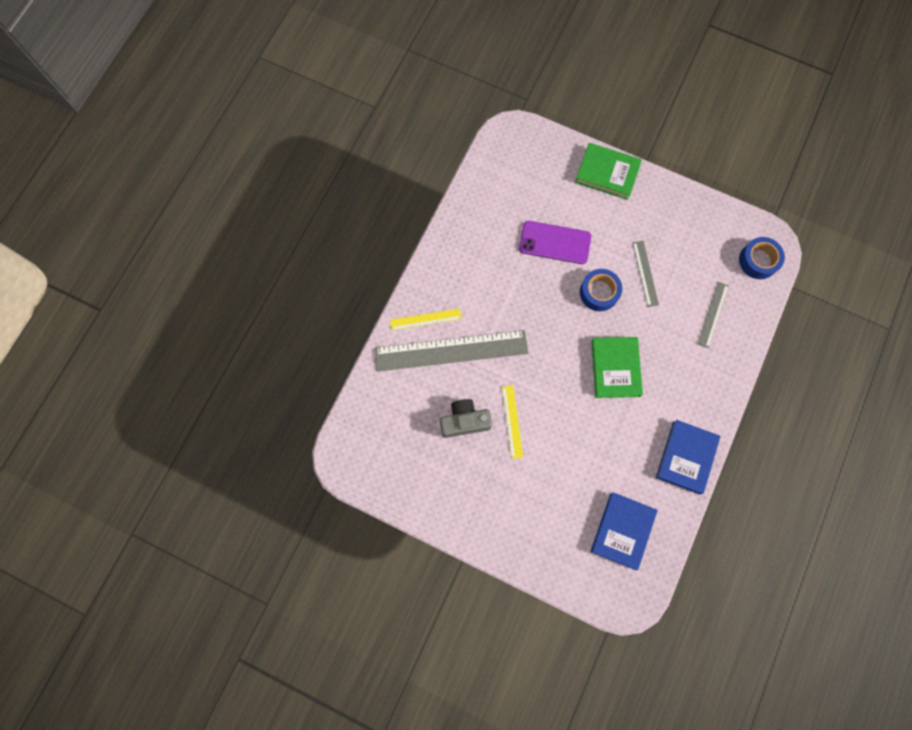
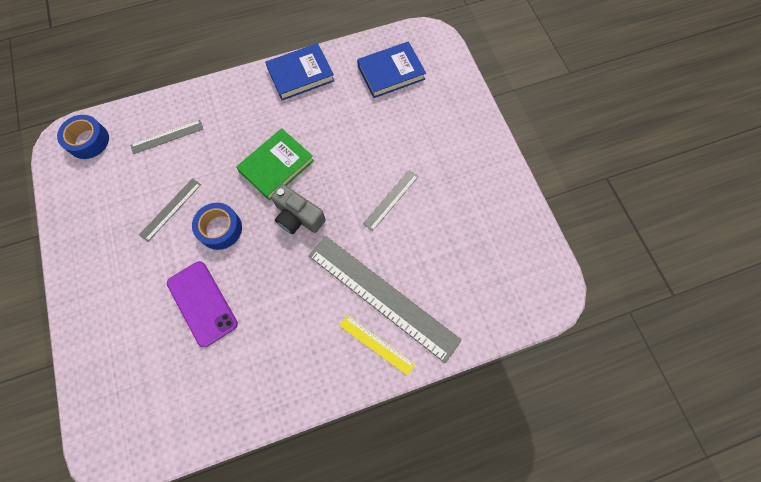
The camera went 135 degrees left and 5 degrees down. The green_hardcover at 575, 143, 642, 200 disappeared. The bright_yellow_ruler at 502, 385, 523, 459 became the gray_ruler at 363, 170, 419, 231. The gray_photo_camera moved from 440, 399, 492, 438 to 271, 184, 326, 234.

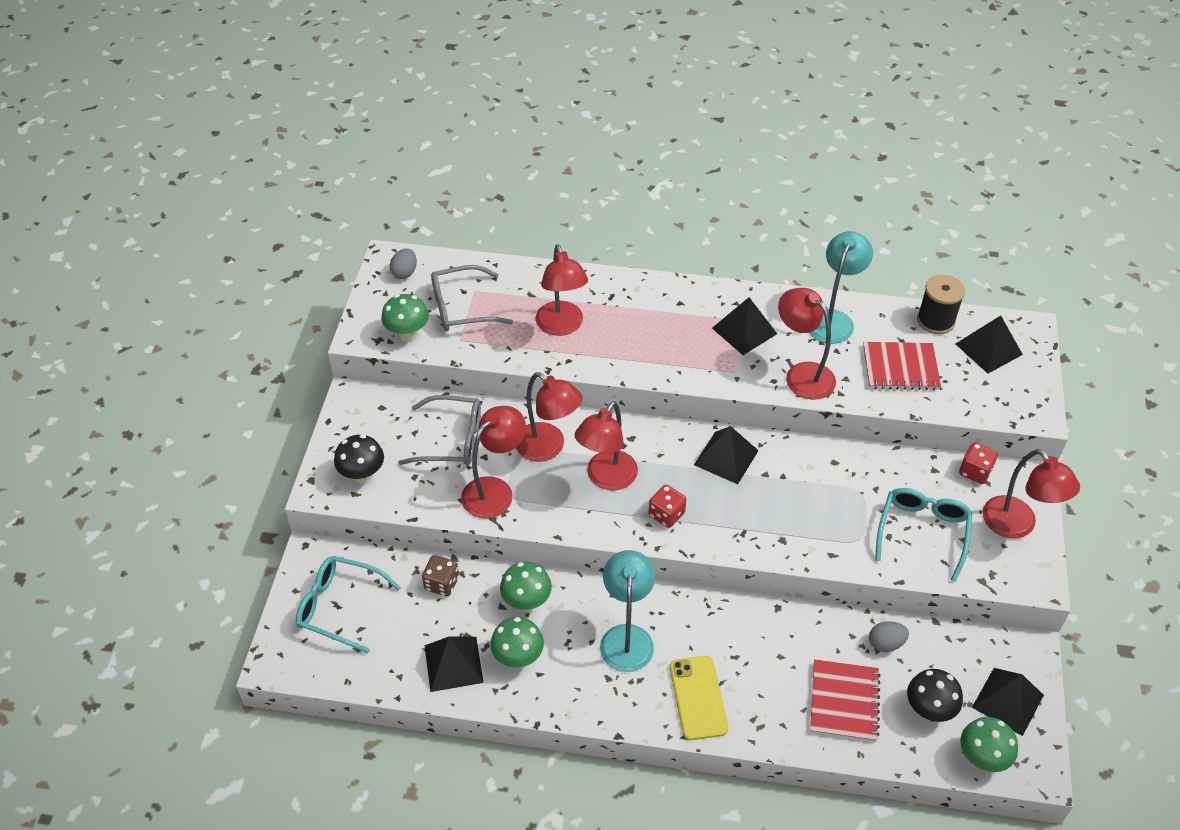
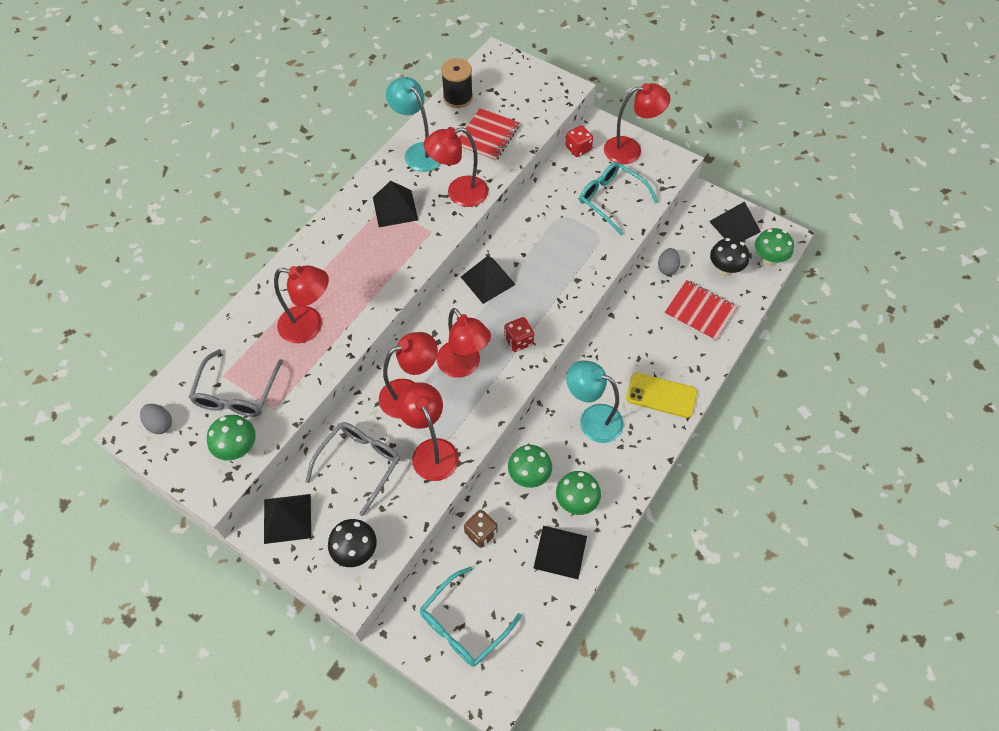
The camera went 65 degrees left and 10 degrees up. The ebony_pyramid_shape moved from 956, 315, 1023, 374 to 264, 494, 311, 544.

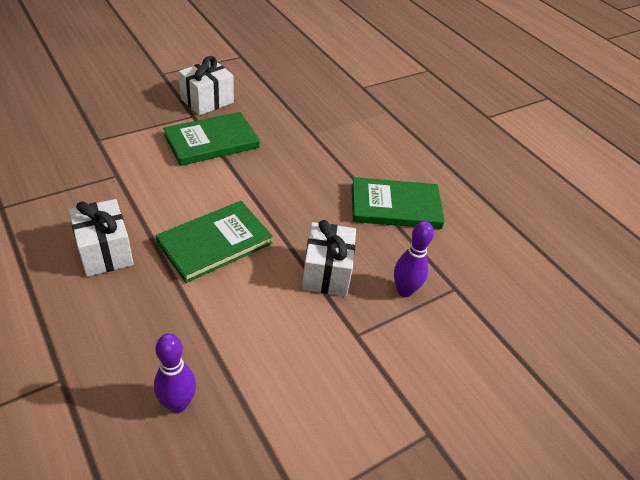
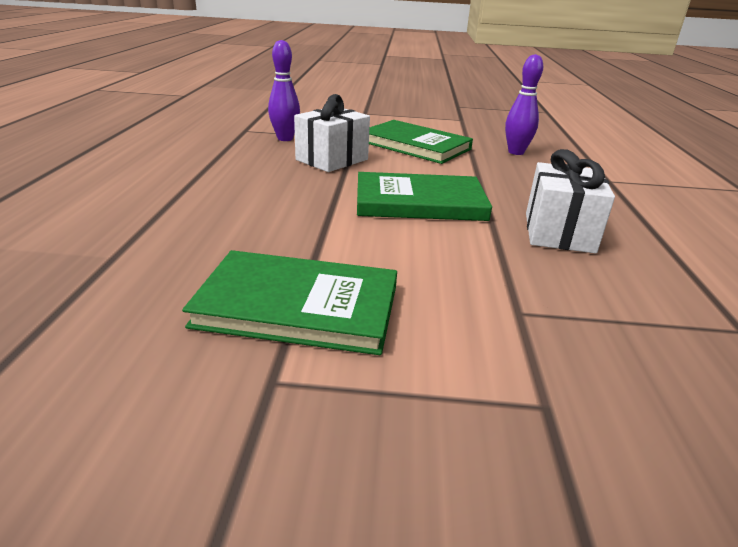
The camera went 140 degrees left and 15 degrees down. The white_wrapped_gift at 178, 56, 234, 115 disappeared. The green_hardcover moved from 352, 177, 445, 229 to 369, 120, 473, 164.

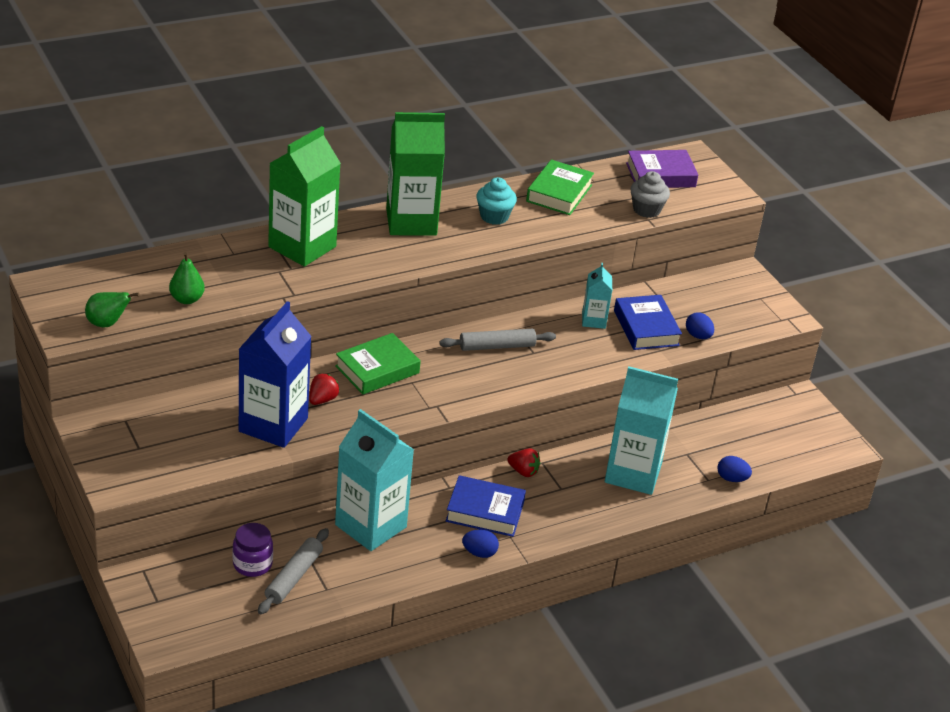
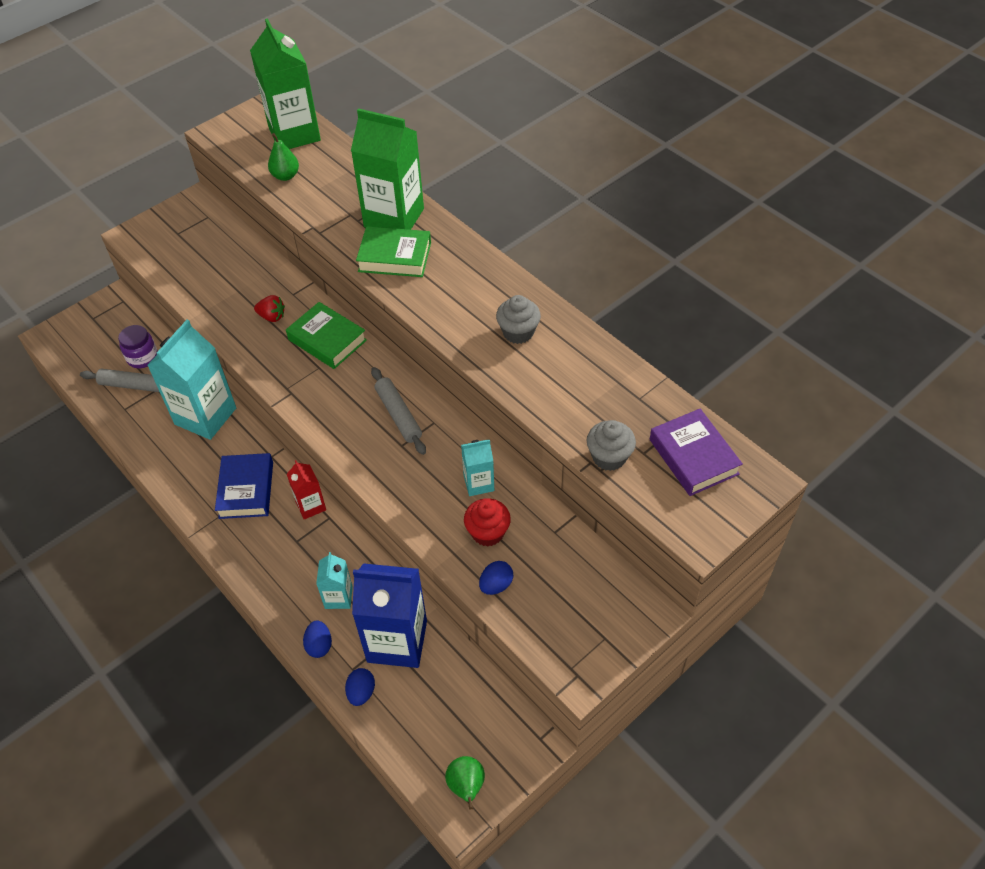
The camera went 80 degrees right and 15 degrees up. The green_juice_carton moved from 386, 112, 445, 236 to 250, 19, 321, 149. The green_hardcover moved from 526, 160, 594, 215 to 356, 226, 431, 277. The aqua_muffin at 476, 177, 517, 225 became the gray_muffin at 496, 295, 541, 344. The green_toy_pear moved from 85, 292, 139, 328 to 445, 756, 485, 810. The blue_hardcover at 614, 295, 682, 350 was replaced by the scarlet_muffin at 464, 498, 511, 547. The blue_juice_carton moved from 239, 301, 312, 448 to 352, 563, 427, 668. The aqua_juice_carton at 605, 366, 678, 495 changed to 0.50 times the size. The scarlet_strawberry at 507, 448, 540, 477 was replaced by the scarlet_juice_carton at 287, 460, 326, 520. The blue_toy_egg moved from 462, 529, 499, 558 to 303, 620, 332, 658.

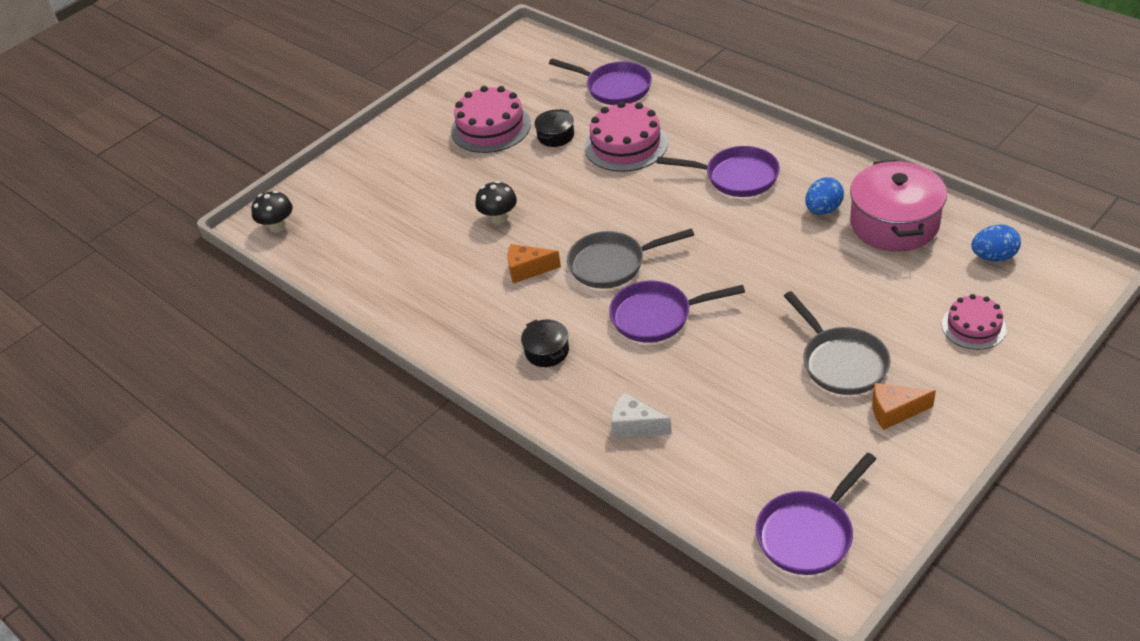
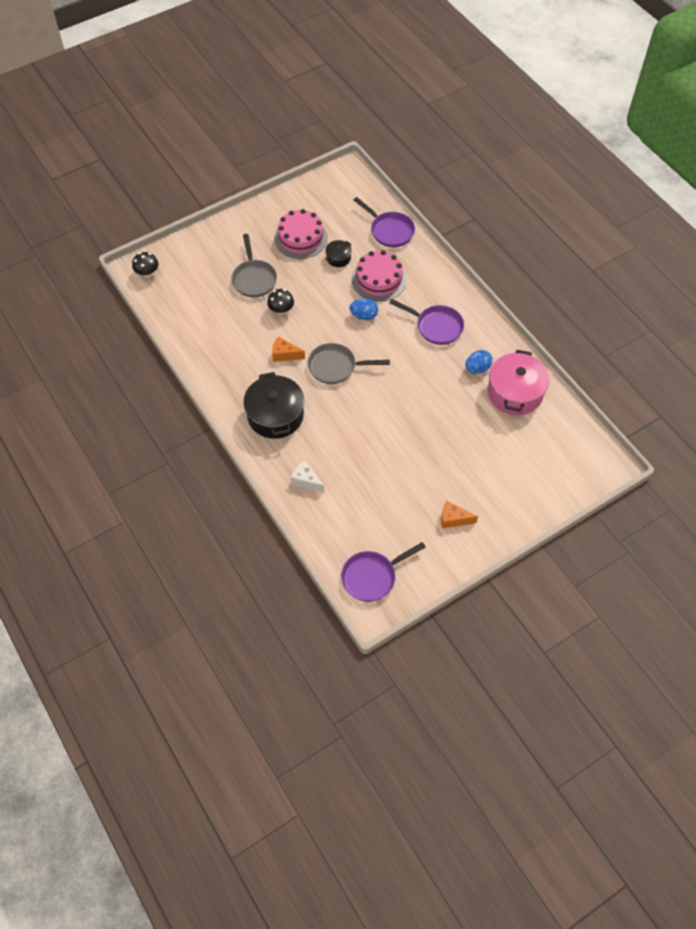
The camera went 10 degrees right and 15 degrees up. The blue_toy_egg moved from 971, 225, 1021, 261 to 349, 298, 378, 320. The royal_purple_frying_pan at 609, 281, 745, 343 disappeared. The gray_frying_pan moved from 784, 291, 891, 395 to 231, 234, 277, 298. The rose-pink_gateau at 942, 294, 1006, 350 disappeared. The ebony_stockpot at 521, 319, 569, 367 changed to 2.08 times the size.

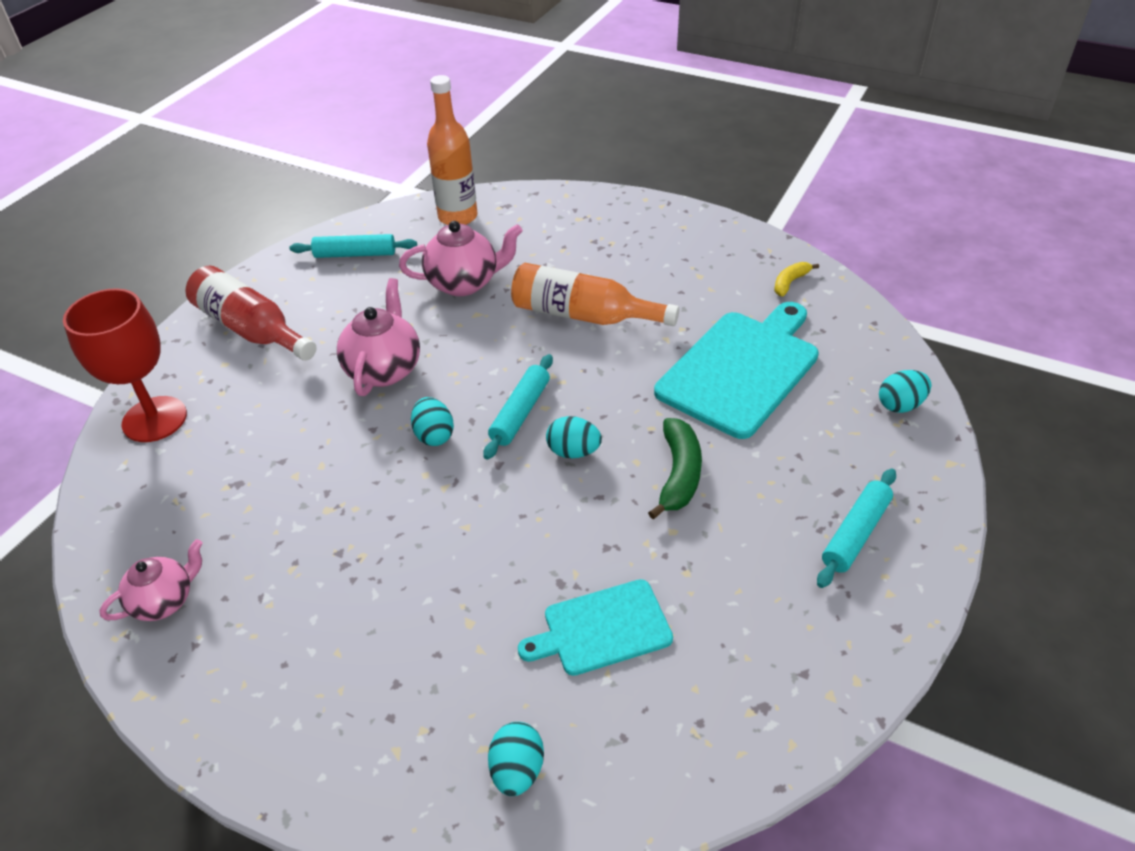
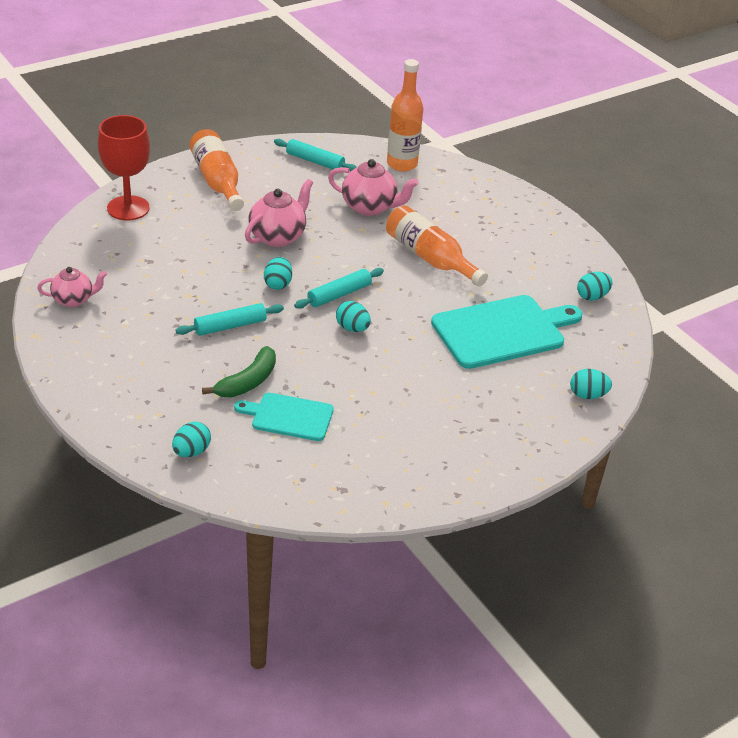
The camera went 25 degrees right and 5 degrees down. The bright_yellow_toy_banana at 774, 262, 819, 296 was replaced by the aqua_toy_egg at 577, 272, 612, 301. The scarlet_bottle at 186, 266, 317, 361 became the orange-coloured_bottle at 189, 129, 244, 211. The green_toy_banana moved from 648, 418, 702, 519 to 202, 346, 276, 398. The aqua_dough_roller moved from 817, 469, 896, 588 to 176, 303, 284, 336.

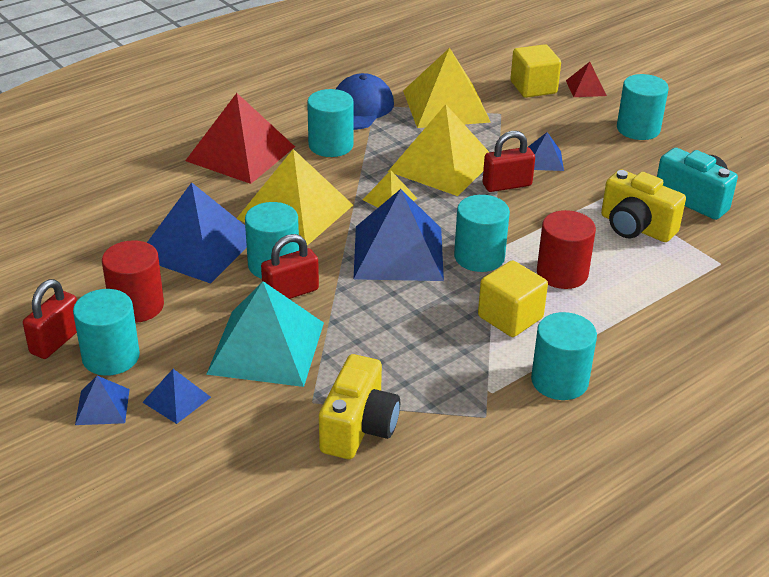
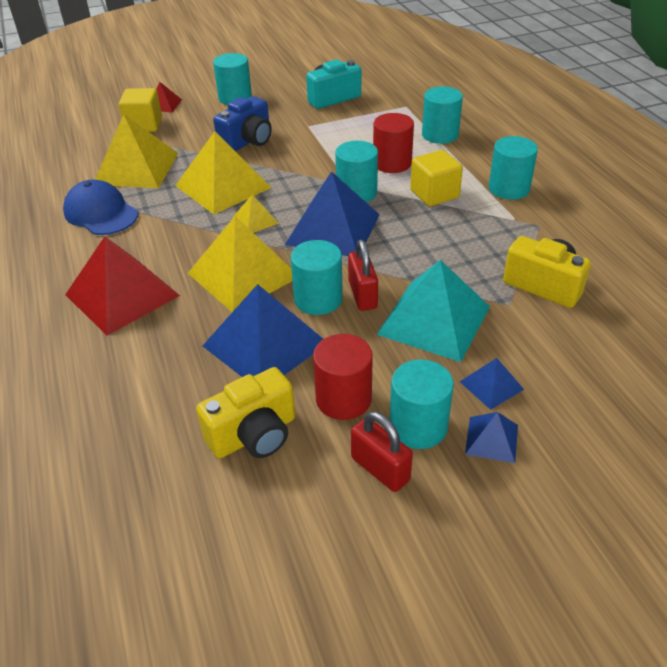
The camera went 70 degrees left and 5 degrees up. The aqua_cylinder_shape moved from 307, 89, 354, 157 to 422, 86, 463, 144. The scarlet_padlock at 483, 131, 535, 192 disappeared. The blue_pyramid_shape at 528, 132, 564, 171 was replaced by the blue_photo_camera at 213, 96, 272, 151. The bright_yellow_photo_camera moved from 601, 169, 686, 242 to 196, 367, 295, 458.

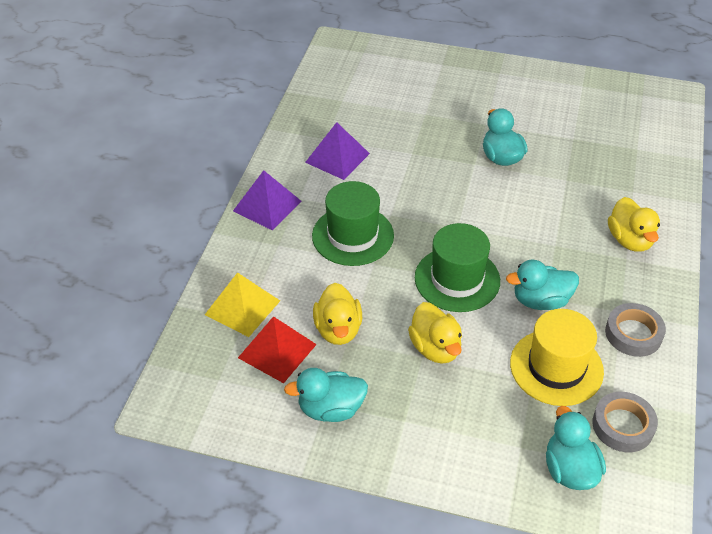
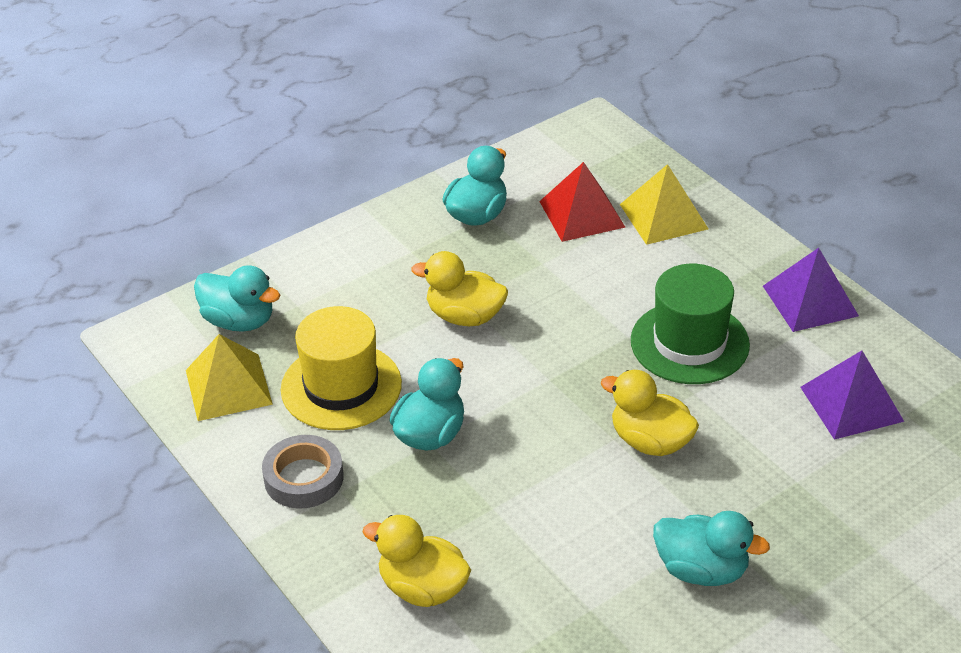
The camera went 130 degrees right and 5 degrees down. The green_hat at 415, 223, 500, 312 disappeared. The bright_yellow_toy_duck moved from 313, 283, 362, 345 to 600, 370, 699, 456. The gray_tape at 592, 392, 658, 452 was replaced by the bright_yellow_pyramid_shape at 186, 334, 273, 421.

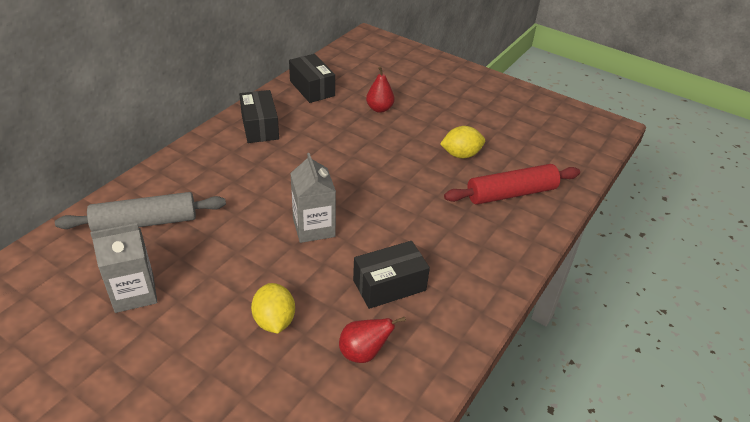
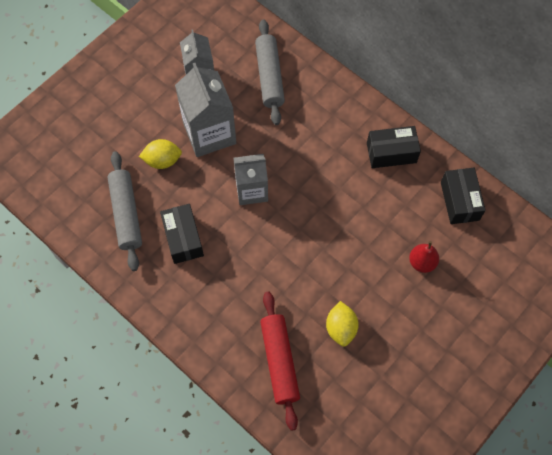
The camera went 100 degrees right and 25 degrees up. The ebony_package at 289, 54, 335, 103 turned 75 degrees counterclockwise. The scarlet_toy_pear at 339, 317, 406, 363 was replaced by the gray_dough_roller at 107, 151, 142, 271. The gray_juice_carton at 175, 63, 236, 157 appeared.

